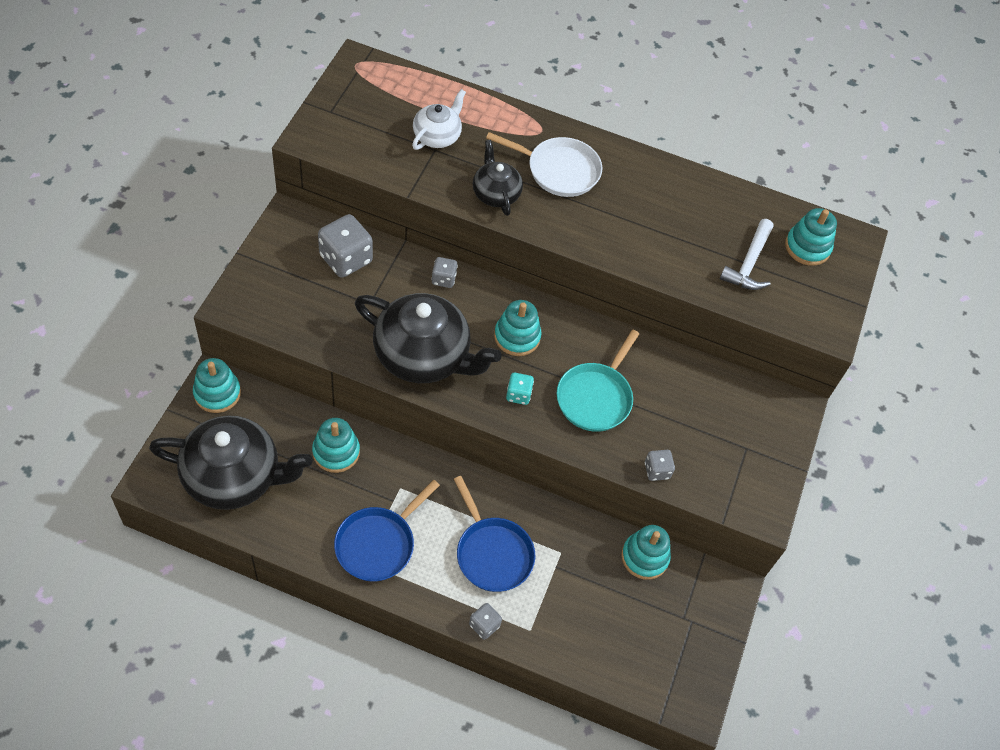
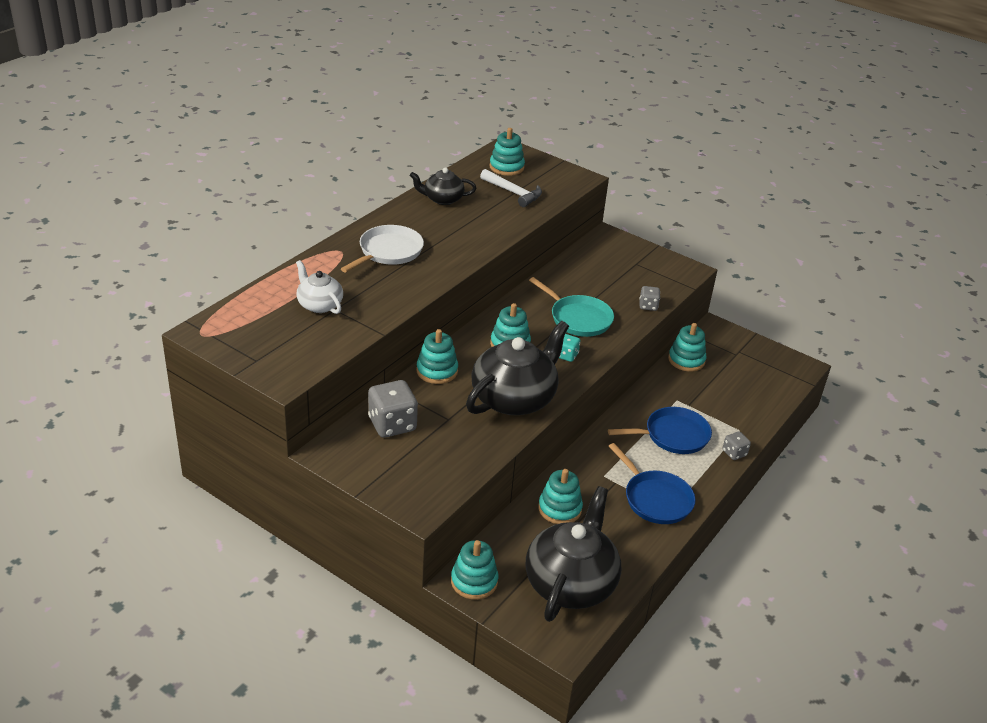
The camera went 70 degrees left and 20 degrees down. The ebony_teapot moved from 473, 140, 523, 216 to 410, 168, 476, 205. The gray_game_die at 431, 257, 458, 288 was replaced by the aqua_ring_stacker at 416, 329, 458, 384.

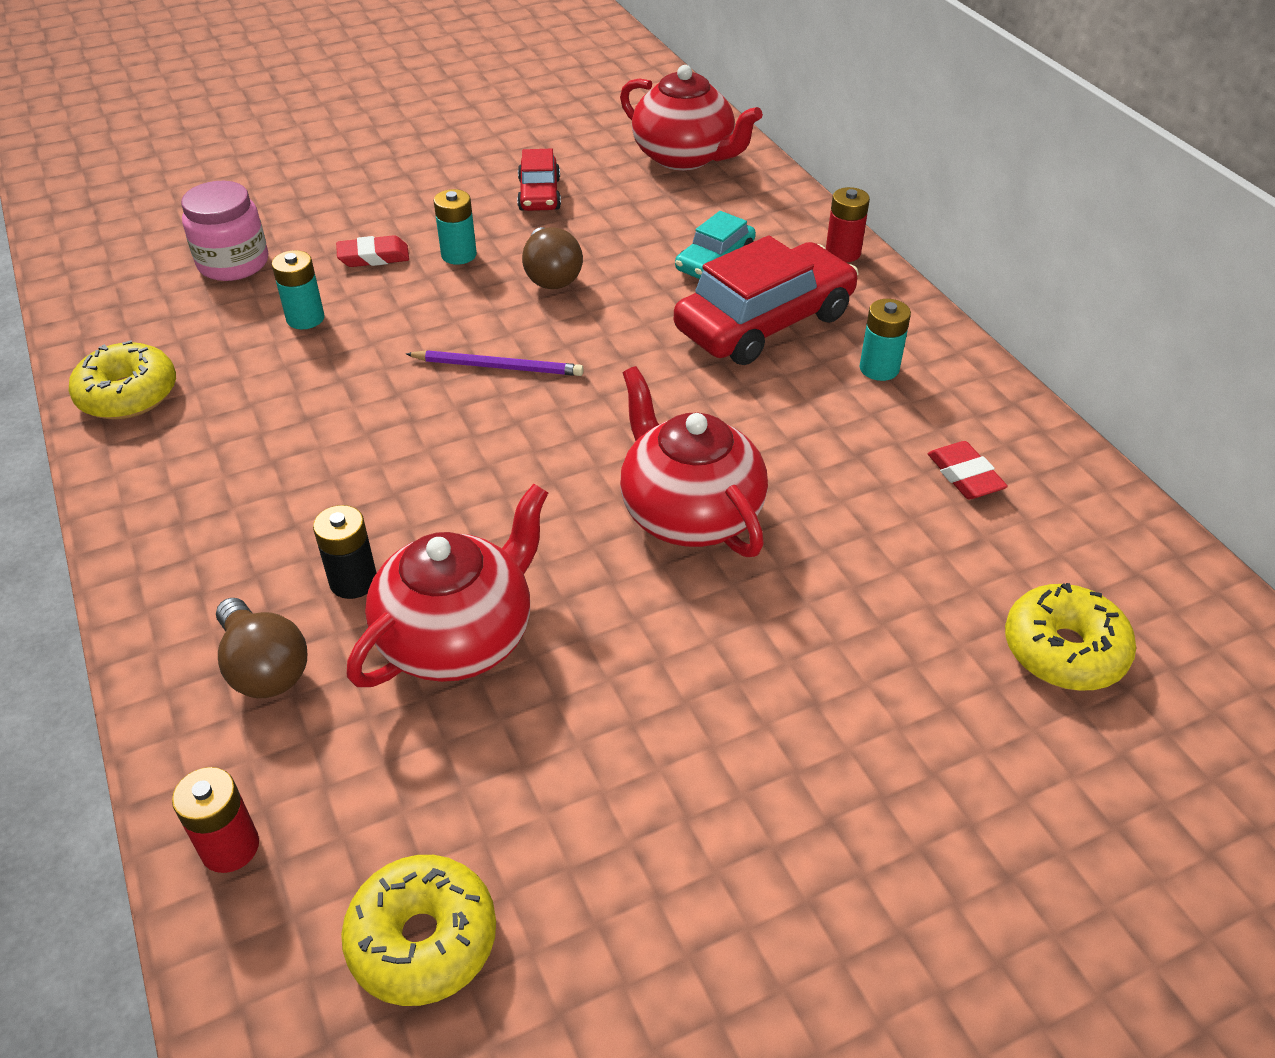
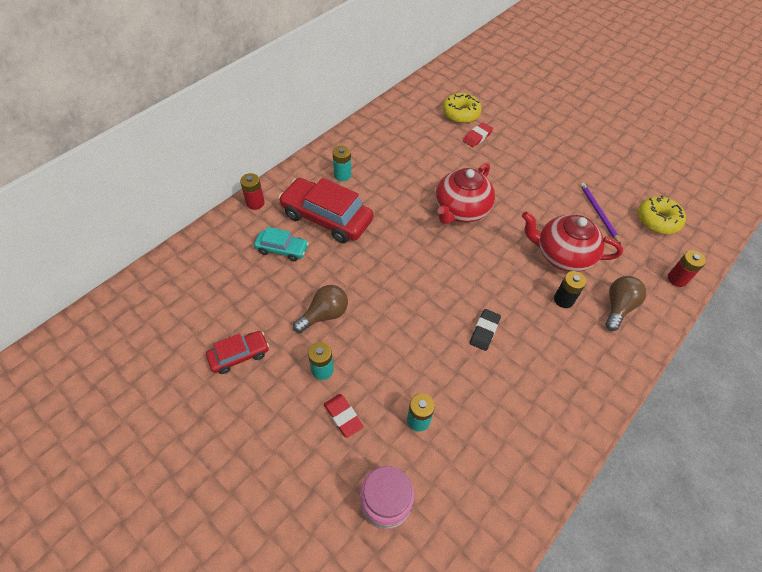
The camera went 115 degrees left and 10 degrees up. The scarlet_teapot at 620, 65, 763, 171 disappeared. The bright_yellow_glazed_donut at 69, 340, 176, 420 disappeared. The royal_purple_wooden_pencil moved from 406, 350, 584, 376 to 580, 183, 621, 244. The scarlet_eraser moved from 928, 441, 1008, 499 to 463, 122, 493, 147. The ebony_eraser at 470, 309, 501, 351 appeared.

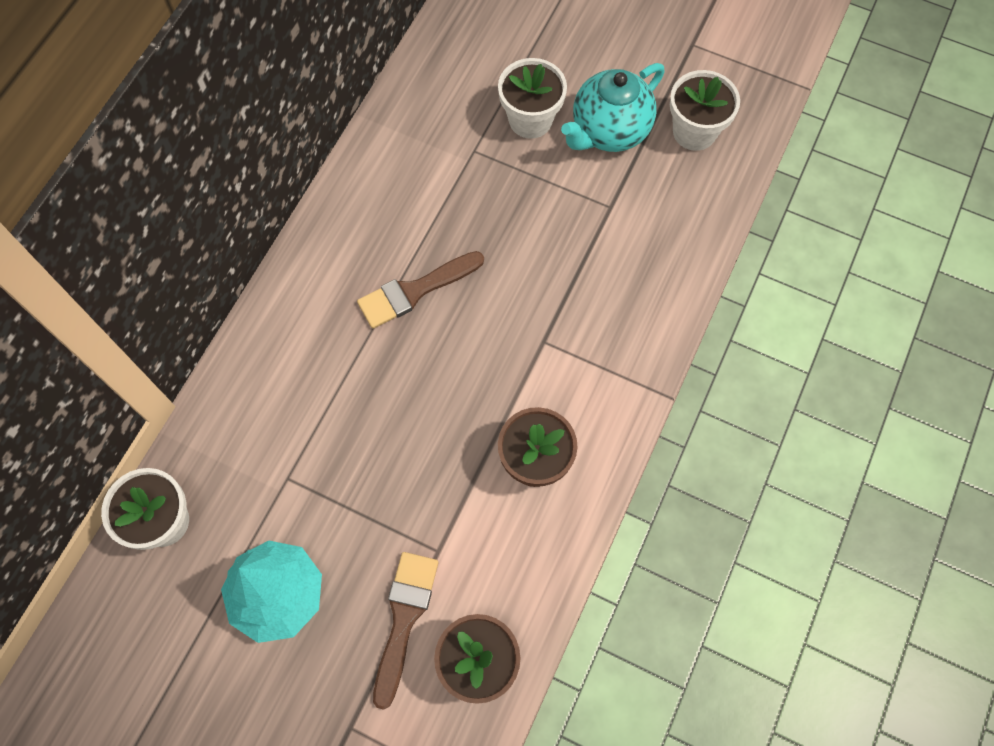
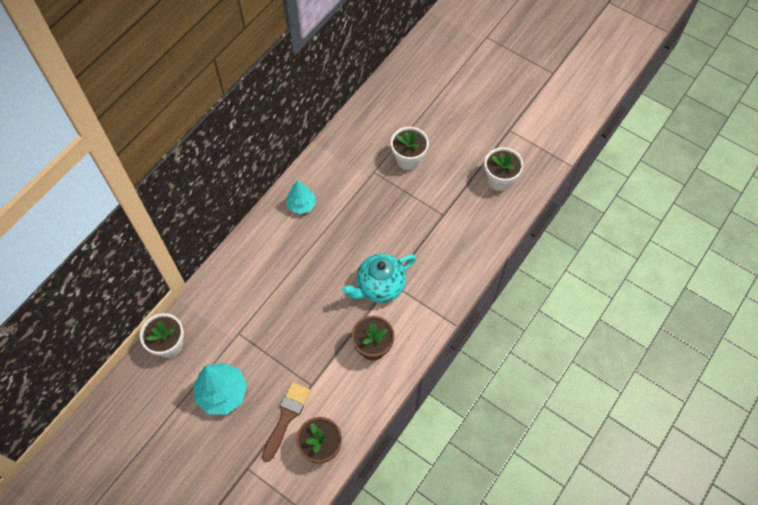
The camera went 10 degrees right and 5 degrees down. The aqua_teapot moved from 561, 63, 665, 152 to 342, 254, 416, 303. The brown_paintbrush at 357, 251, 484, 329 disappeared. The aqua_tree at 286, 180, 316, 214 appeared.

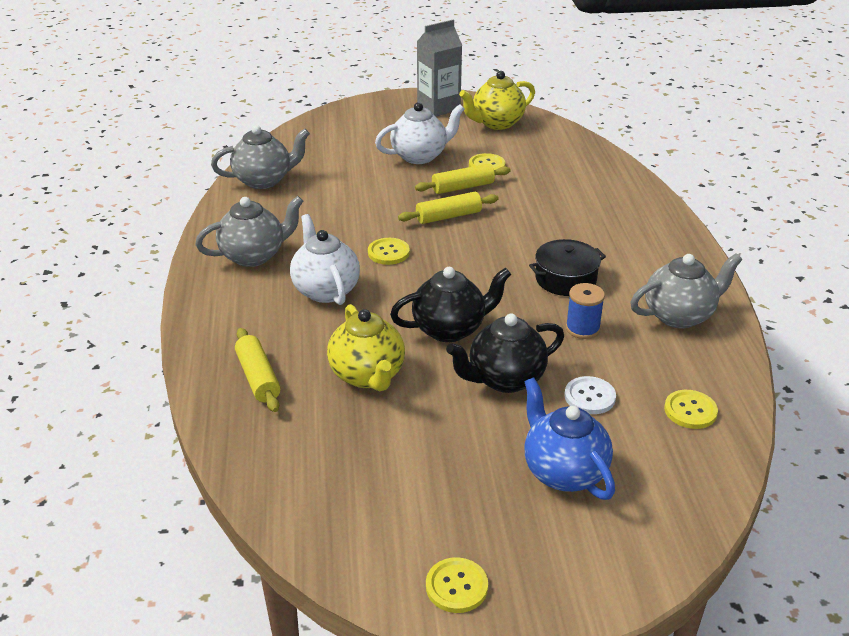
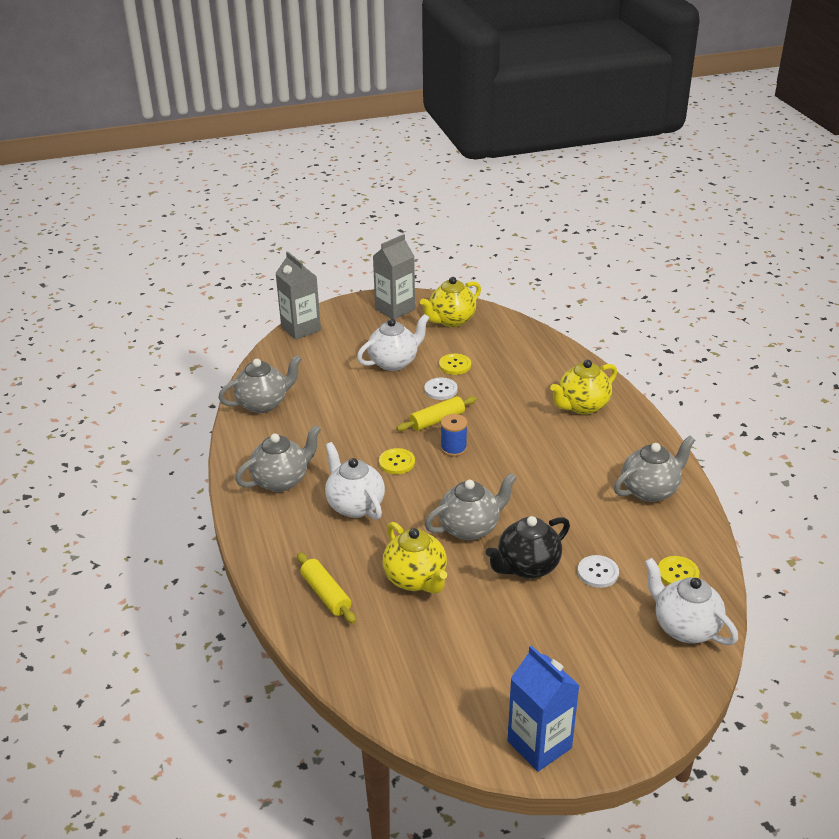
The camera went 10 degrees left and 0 degrees up. The bright_yellow_dough_roller at 415, 164, 511, 194 was replaced by the white_button at 424, 378, 458, 400. The ebony_stockpot at 529, 239, 606, 296 disappeared. The ebony_teapot at 390, 267, 511, 342 became the gray_teapot at 425, 473, 517, 540. The blue_bobbin moved from 566, 283, 605, 339 to 441, 414, 467, 457. The blue_teapot at 524, 377, 615, 500 disappeared. The bright_yellow_button at 426, 557, 488, 613 was replaced by the blue_juice_carton at 507, 645, 580, 772. The gray_juice_carton at 275, 251, 321, 340 appeared. The bright_yellow_teapot at 550, 360, 617, 415 appeared. The white_teapot at 645, 558, 738, 645 appeared.

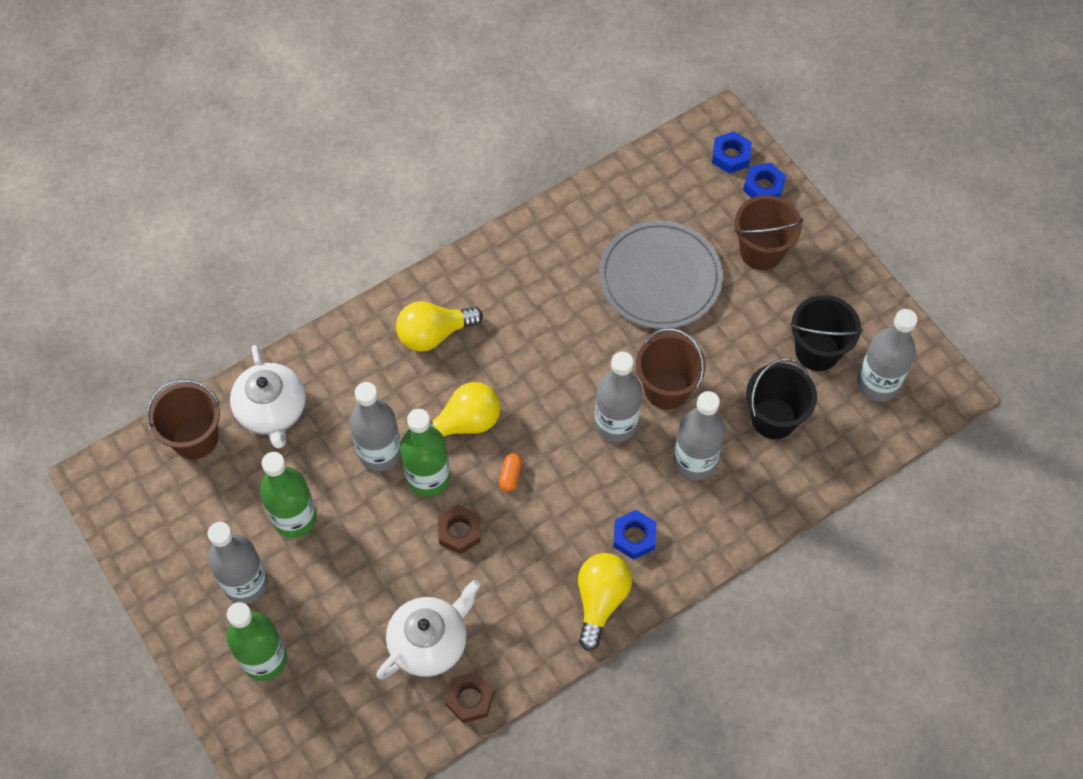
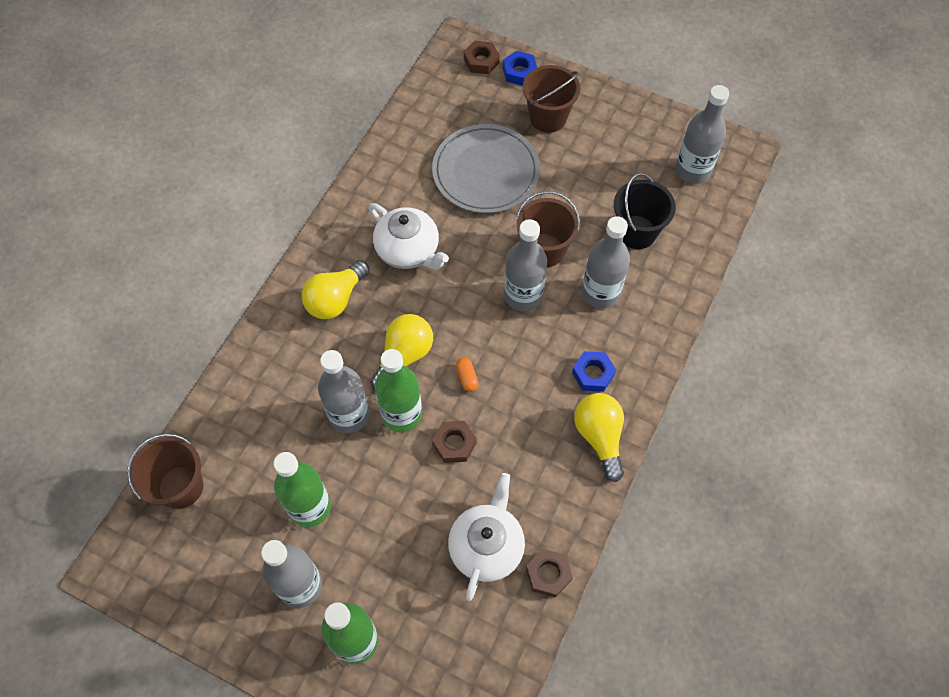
The camera went 30 degrees left and 0 degrees up. The blue_nut at 712, 131, 752, 174 became the brown_nut at 464, 41, 500, 74. The ebony_bucket at 790, 295, 862, 371 disappeared. The white_teapot moved from 230, 345, 306, 448 to 368, 203, 449, 269.

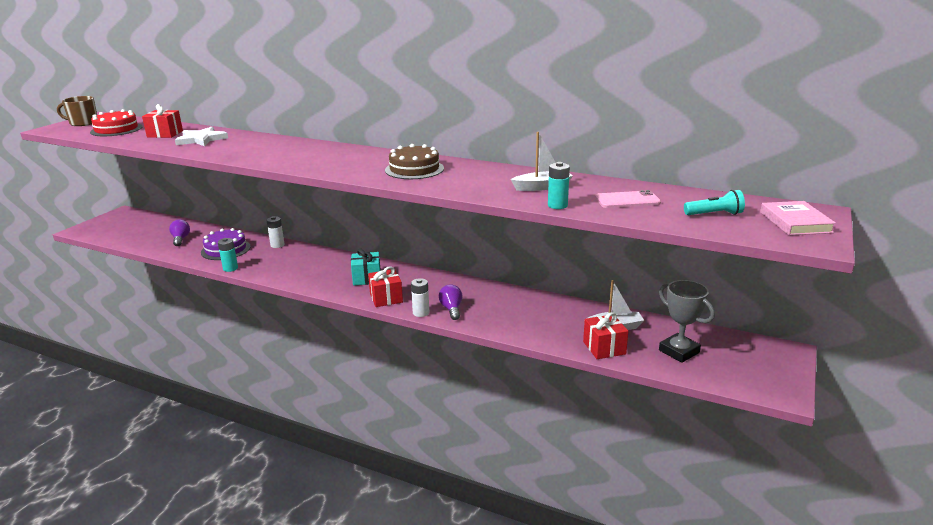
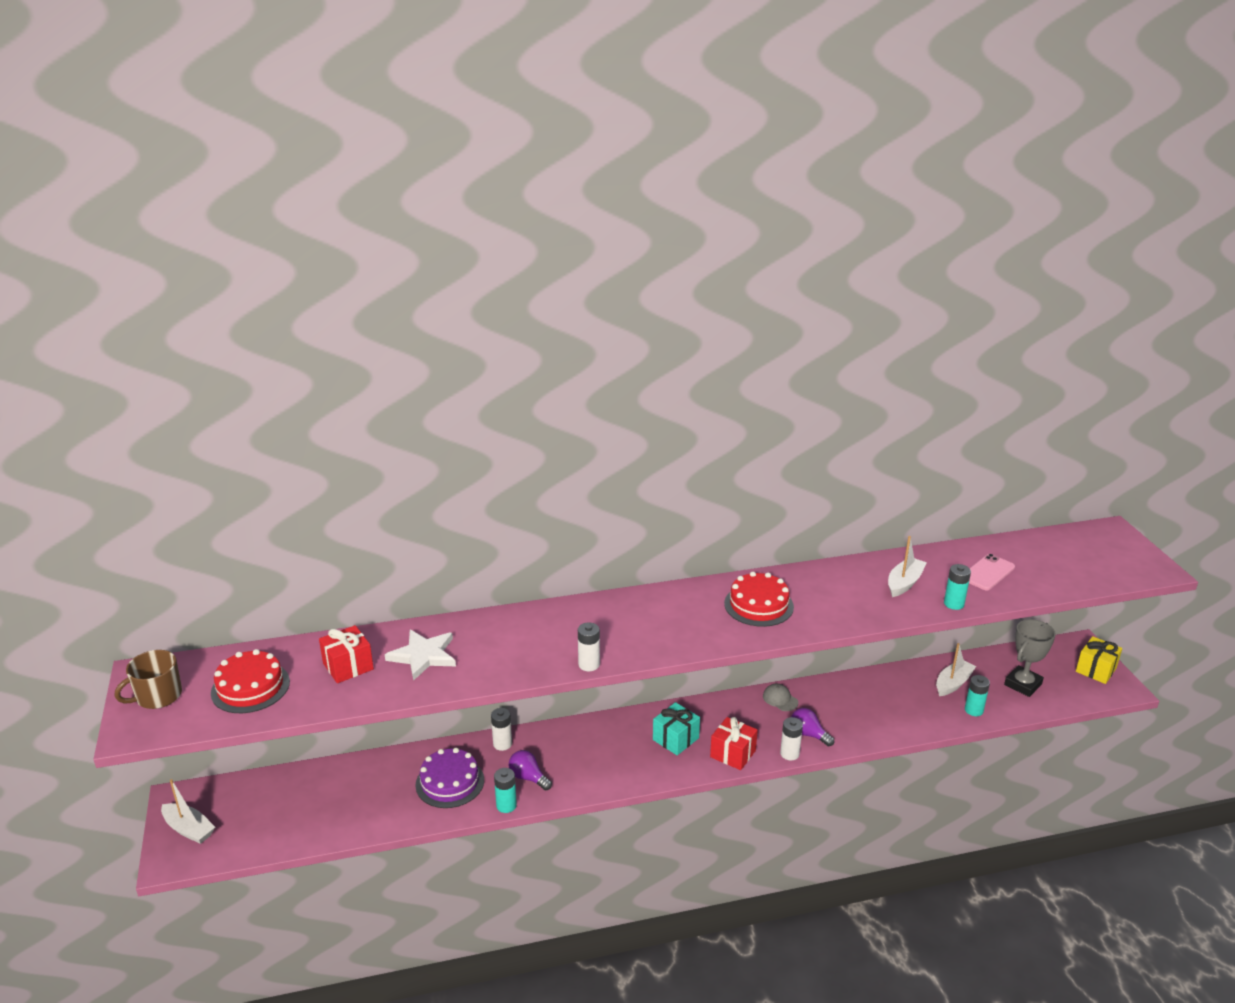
The camera went 40 degrees left and 5 degrees up. The brown_gateau at 385, 144, 444, 179 became the scarlet_gateau at 724, 572, 794, 627. The aqua_flashlight at 684, 190, 745, 215 disappeared. The rose-pink_hardcover at 760, 201, 836, 235 disappeared. The royal_purple_lightbulb moved from 169, 219, 190, 246 to 509, 750, 552, 791. The gray_trophy at 659, 280, 715, 363 turned 60 degrees counterclockwise. The scarlet_wrapped_gift at 583, 312, 628, 359 was replaced by the aqua_power_cell at 965, 675, 990, 716. The white_power_cell at 578, 623, 600, 671 appeared. The bright_yellow_wrapped_gift at 1076, 636, 1122, 684 appeared. The gray_peaked_cap at 763, 684, 798, 711 appeared. The white_toy_boat at 161, 779, 215, 844 appeared.

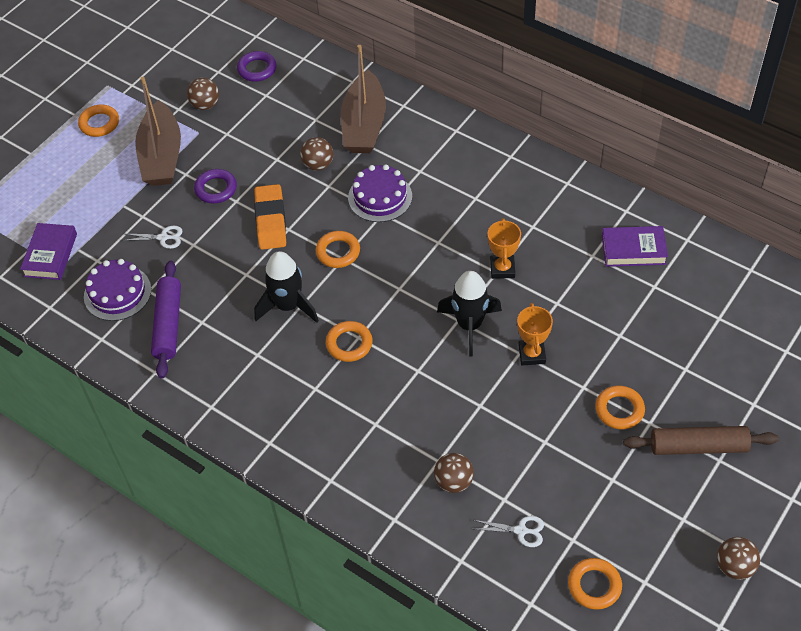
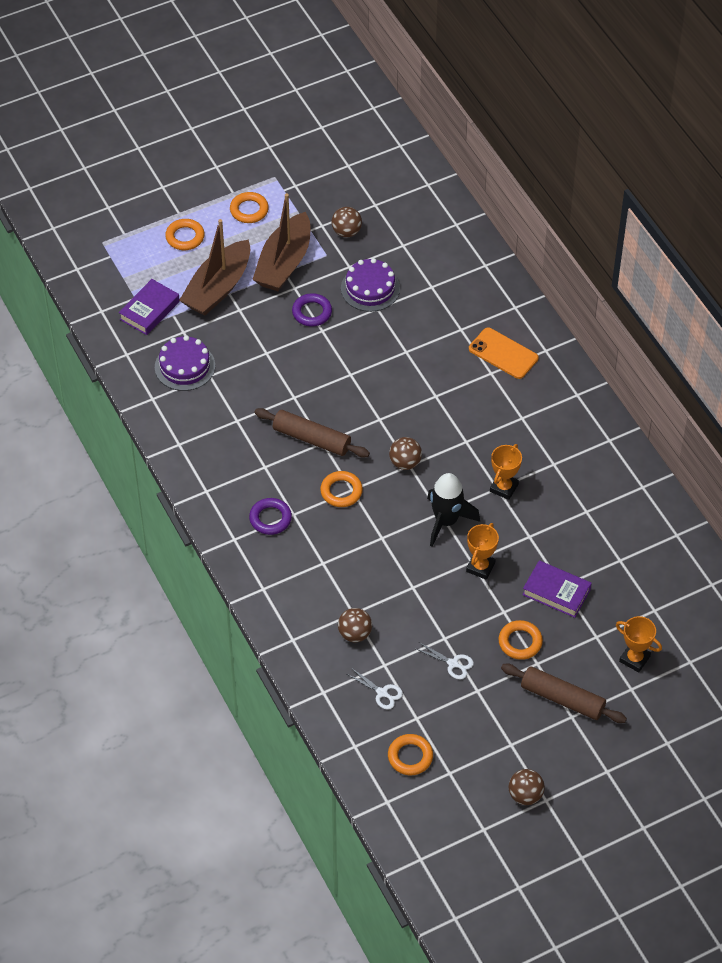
The camera went 25 degrees right and 0 degrees up. The brown_toy_boat moved from 341, 45, 386, 153 to 179, 219, 251, 315. The royal_purple_torus moved from 237, 51, 277, 82 to 249, 498, 292, 535. The brown_sphere moved from 300, 137, 333, 171 to 389, 437, 422, 470. The royal_purple_gateau moved from 348, 164, 412, 222 to 341, 258, 400, 312. The orange-coloured_eraser at 254, 184, 286, 250 disappeared. The white_pair_of_scissors moved from 122, 226, 182, 249 to 416, 642, 474, 680. The royal_purple_hardcover moved from 602, 226, 668, 267 to 522, 560, 592, 618. The orange-coloured_torus moved from 316, 231, 360, 268 to 165, 219, 205, 250. The ebony_toy_rocket at 254, 251, 319, 323 was replaced by the brown_dough_roller at 254, 408, 370, 458. The royal_purple_dough_roller at 151, 260, 181, 379 disappeared. The orange-coloured_smartphone at 469, 327, 539, 379 appeared. The orange-coloured_trophy at 616, 616, 662, 672 appeared.

